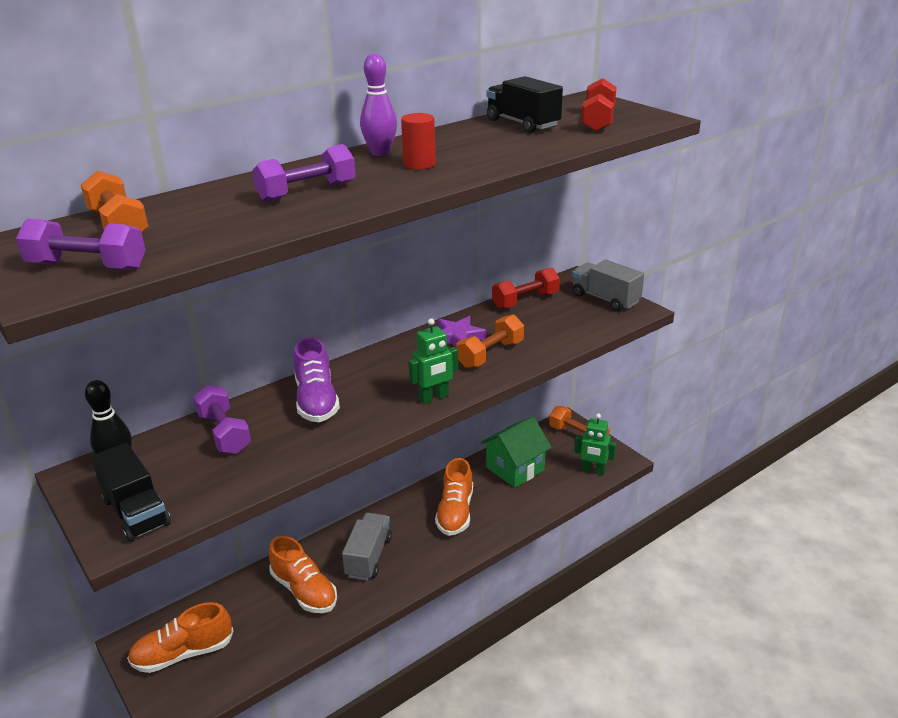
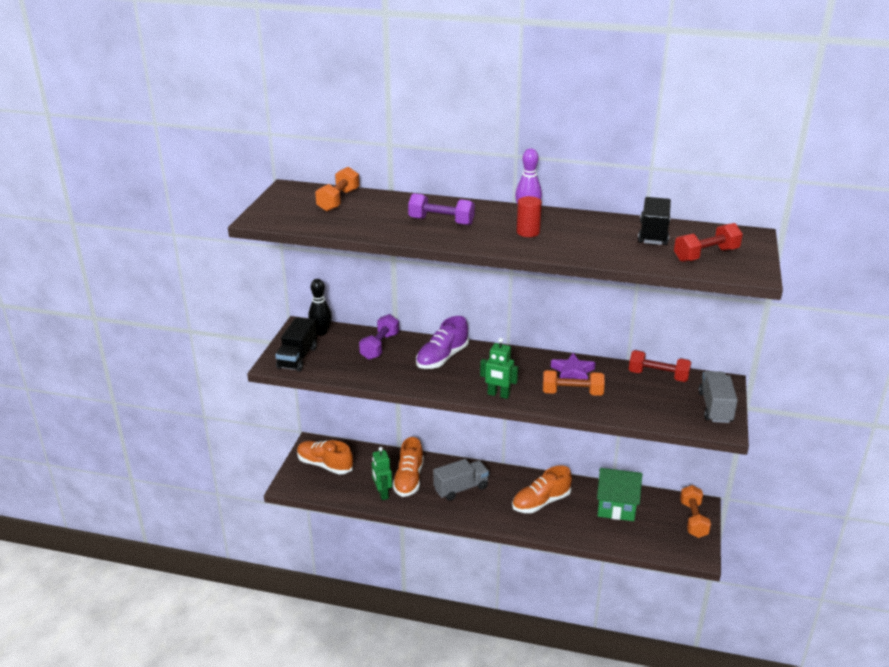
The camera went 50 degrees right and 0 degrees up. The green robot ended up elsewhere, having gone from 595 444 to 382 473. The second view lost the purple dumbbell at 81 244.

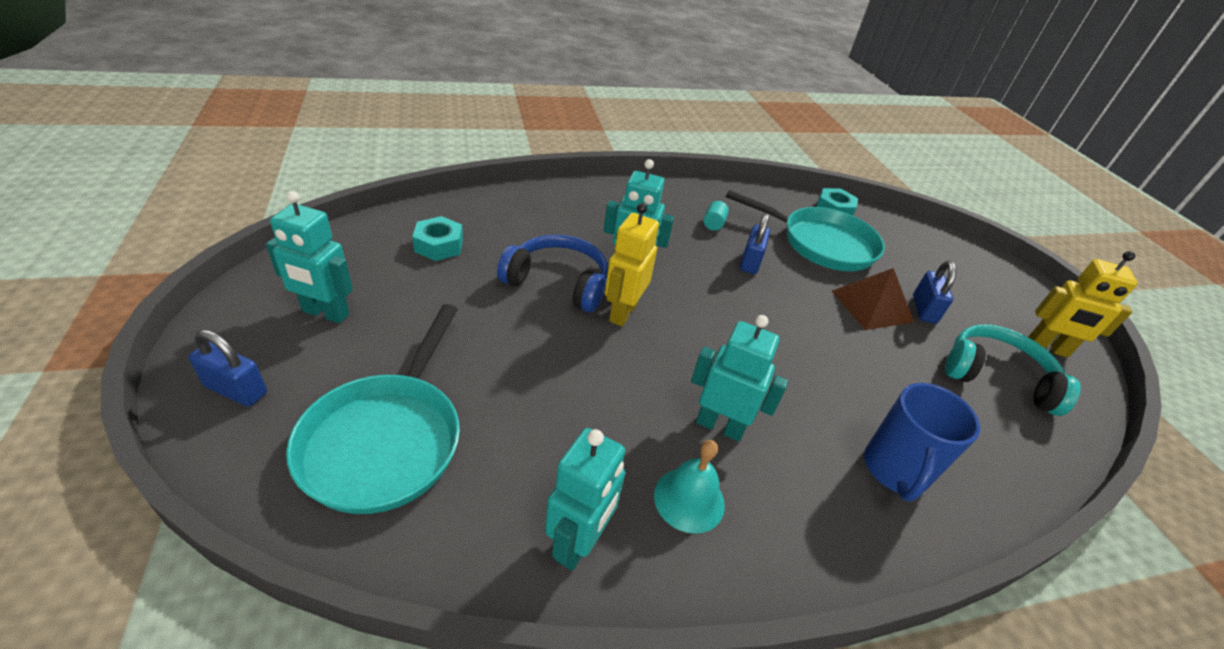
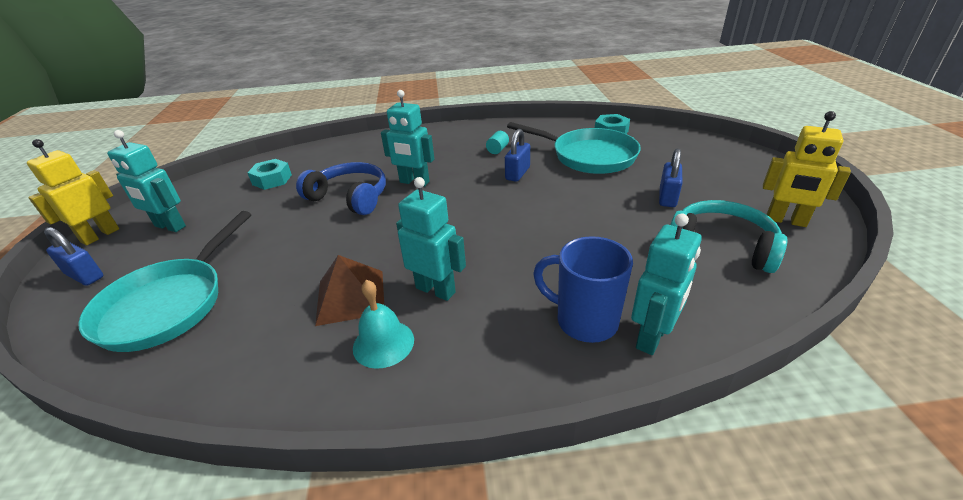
The camera went 15 degrees right and 5 degrees down. The yellow robot ended up elsewhere, having gone from 632 264 to 73 192. The brown pyramid ended up elsewhere, having gone from 873 299 to 349 290. The blue mug at 922 442 ended up facing another way, 90 degrees clockwise from before. The turquoise robot ended up elsewhere, having gone from 585 499 to 666 284.

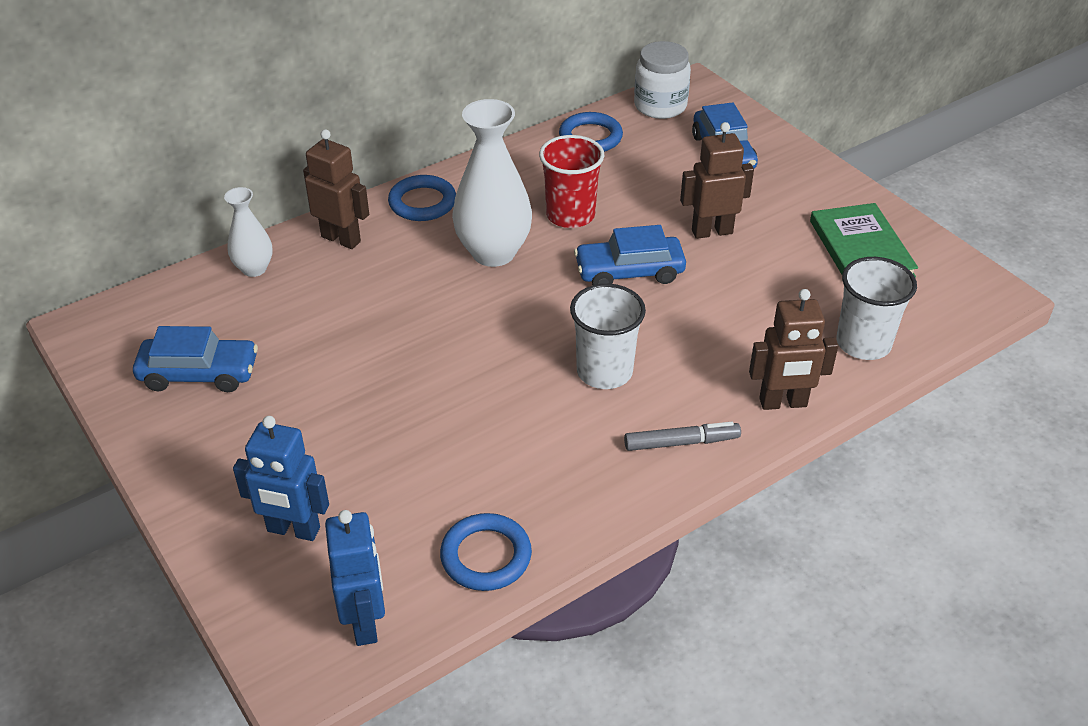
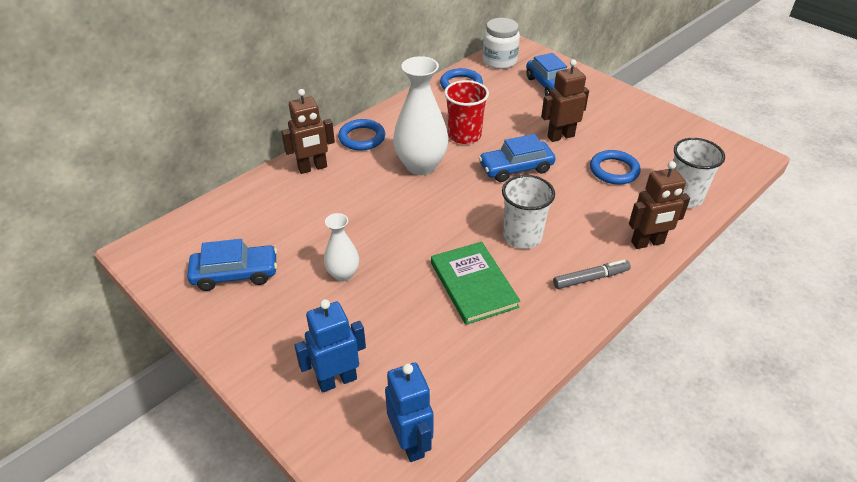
The camera went 10 degrees left and 0 degrees up. The brown robot at 336 189 ended up facing another way, 135 degrees clockwise from before. The blue robot at 281 478 ended up facing another way, 150 degrees clockwise from before. The white vase ended up elsewhere, having gone from 248 232 to 341 247. The green book ended up elsewhere, having gone from 864 240 to 475 283. The blue ring ended up elsewhere, having gone from 486 552 to 615 167.

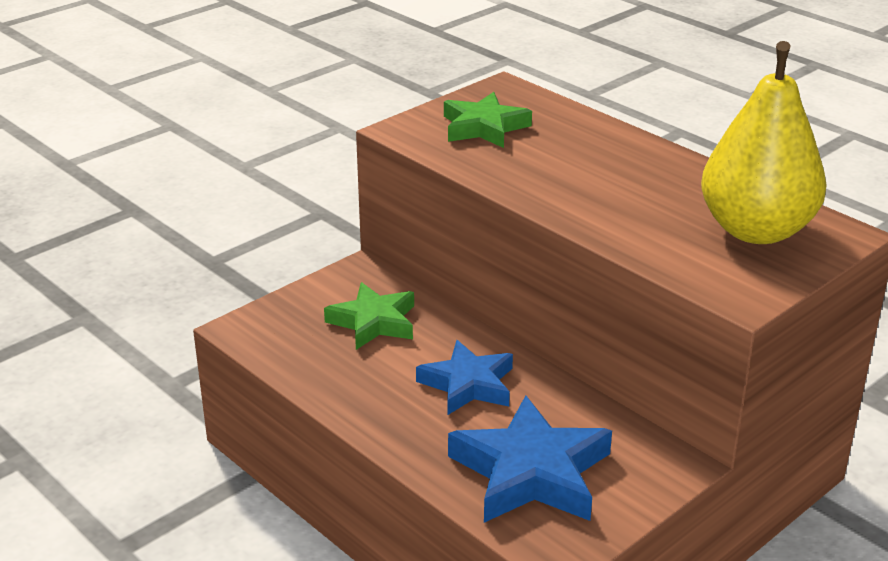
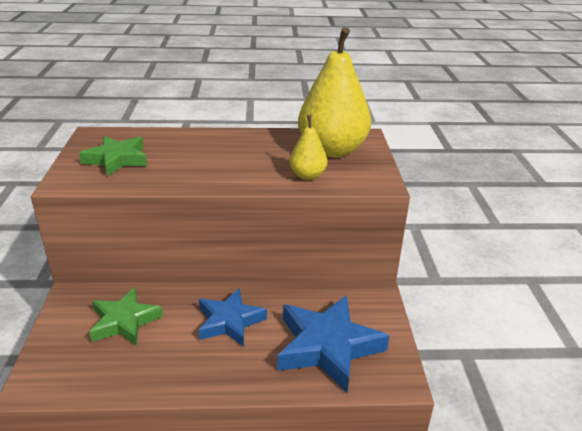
The camera went 50 degrees left and 0 degrees up. The second view gained the yellow pear at 308 147.

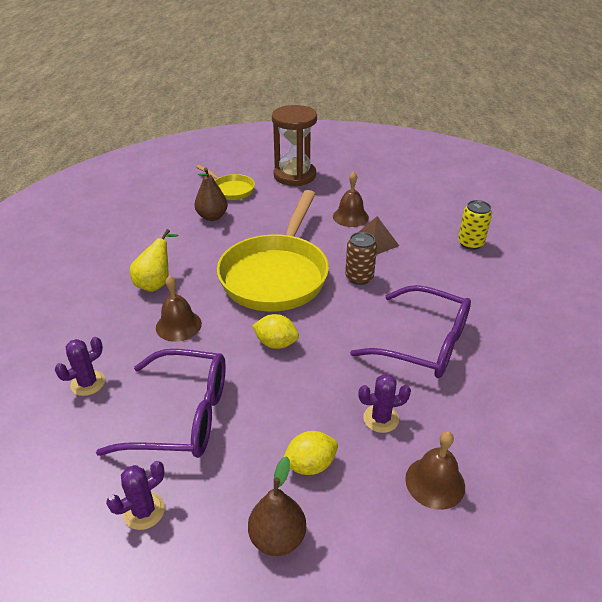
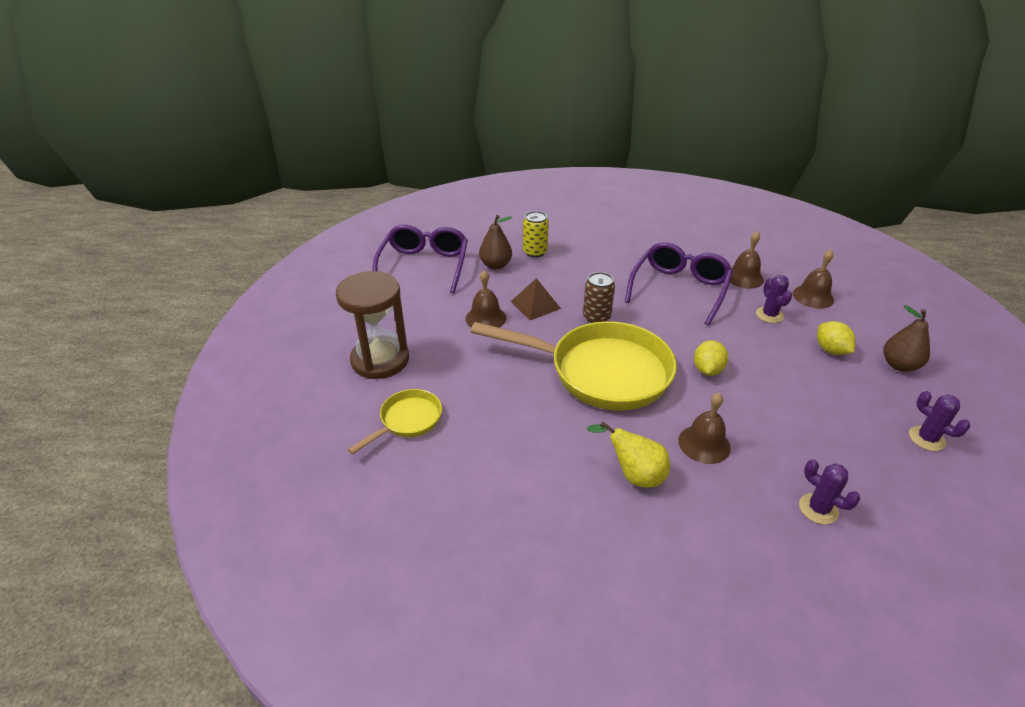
The camera went 90 degrees left and 0 degrees up. The purple glasses ended up elsewhere, having gone from 161 403 to 420 258. The brown pear ended up elsewhere, having gone from 211 194 to 495 242. The second view gained the brown bell at 747 260.

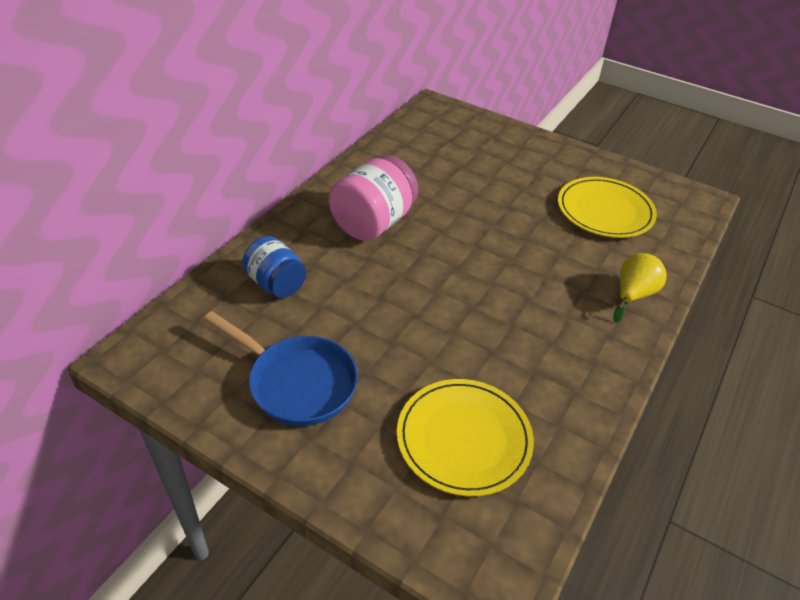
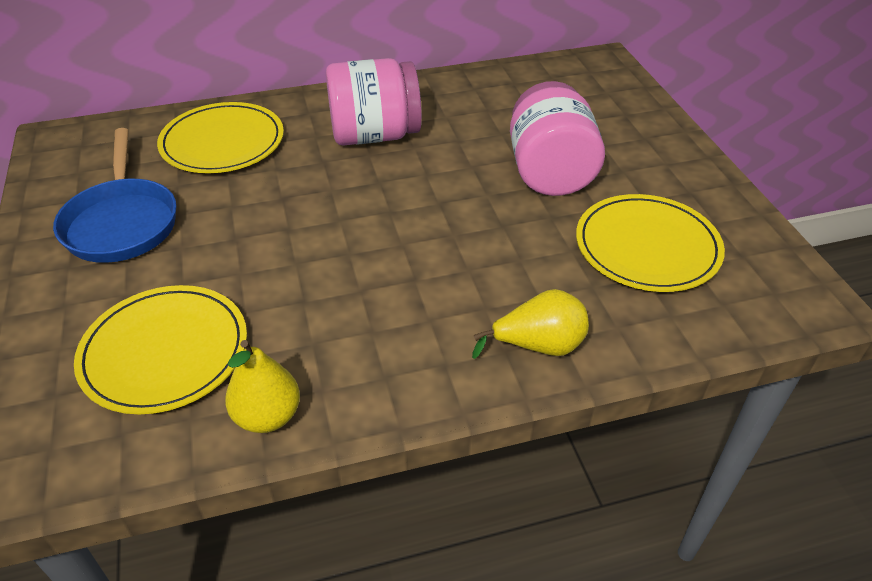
The camera went 45 degrees right and 0 degrees up. Where the blue jar stood at 274 267, the yellow plate came to stand at 220 137. The second view gained the yellow pear at 262 386. The second view gained the pink jar at 557 138.

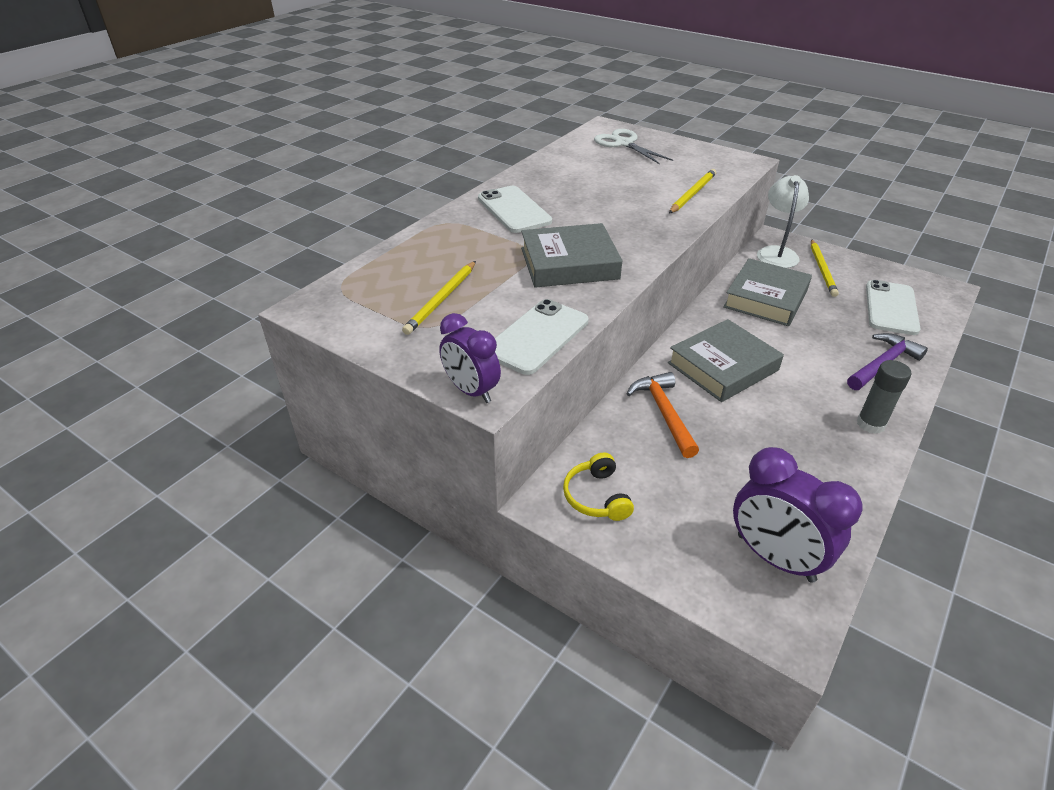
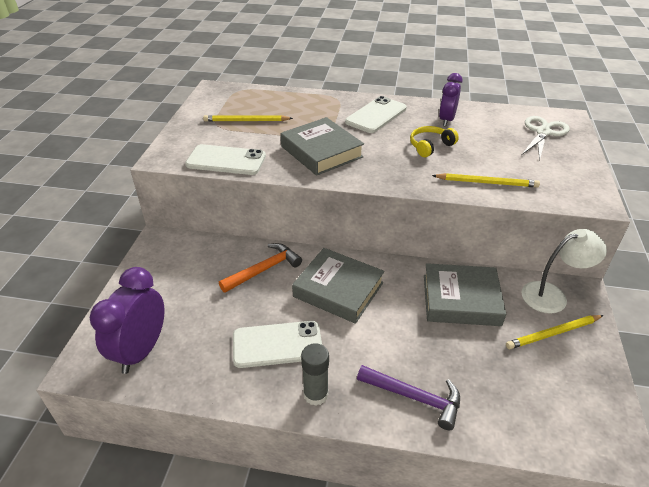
The camera went 65 degrees right and 0 degrees up. The white phone ended up elsewhere, having gone from 893 307 to 277 344. The yellow headphones ended up elsewhere, having gone from 598 487 to 434 141. The purple clock ended up elsewhere, having gone from 470 358 to 451 100.

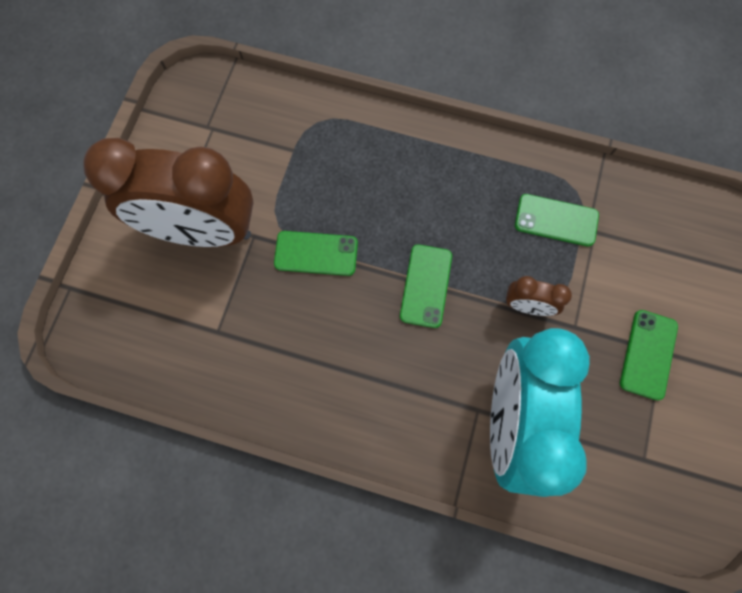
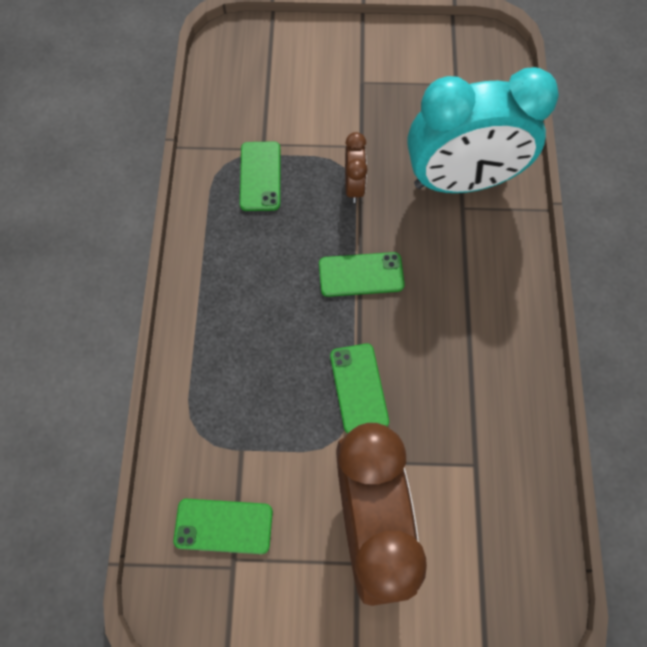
The camera went 105 degrees left and 5 degrees down. The green phone ended up elsewhere, having gone from 649 355 to 223 526.

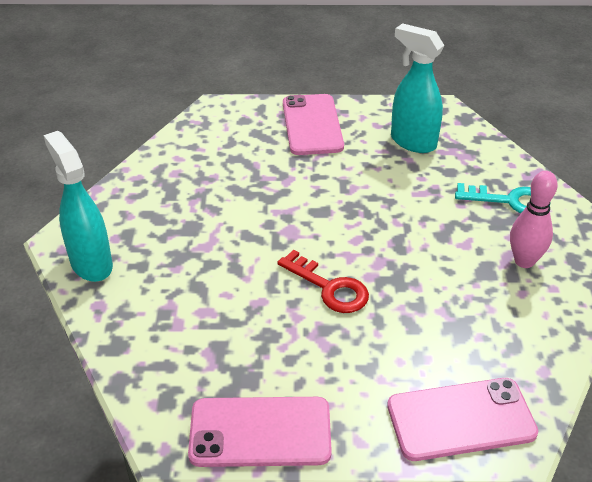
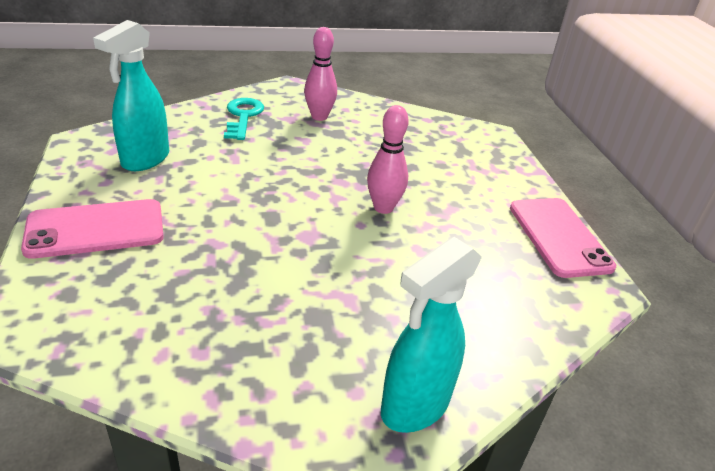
The camera went 105 degrees left and 5 degrees down. Where the red key stood at 323 281, the pink bowling pin came to stand at 388 159. The second view lost the pink phone at 462 419.

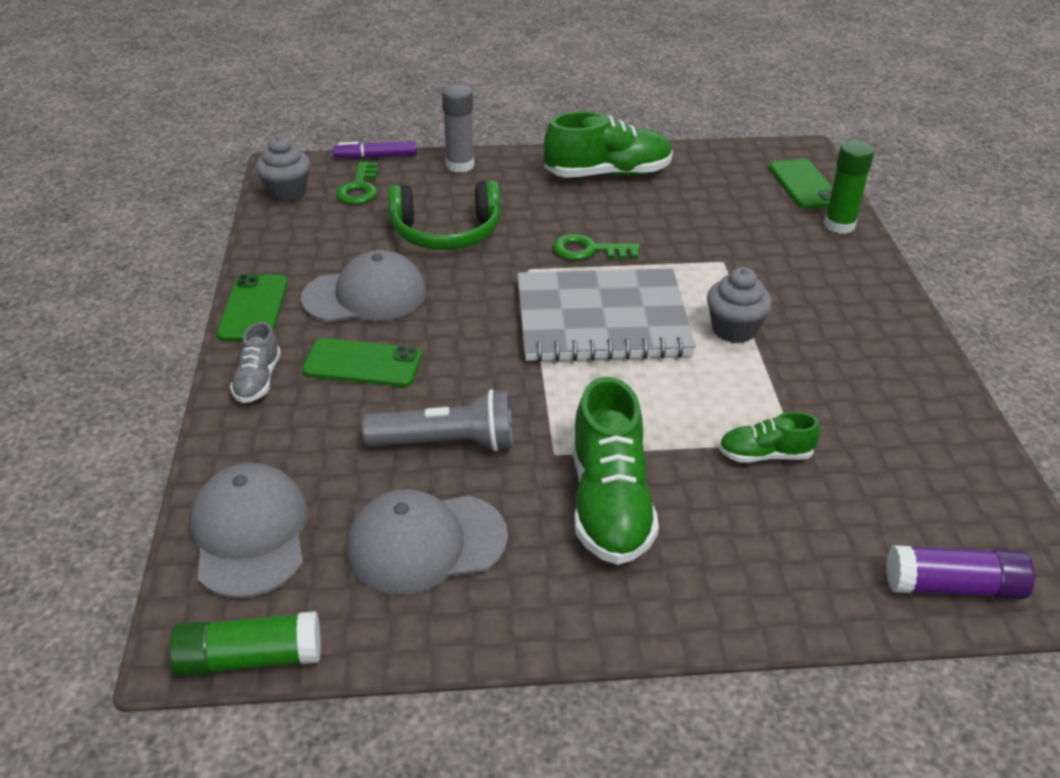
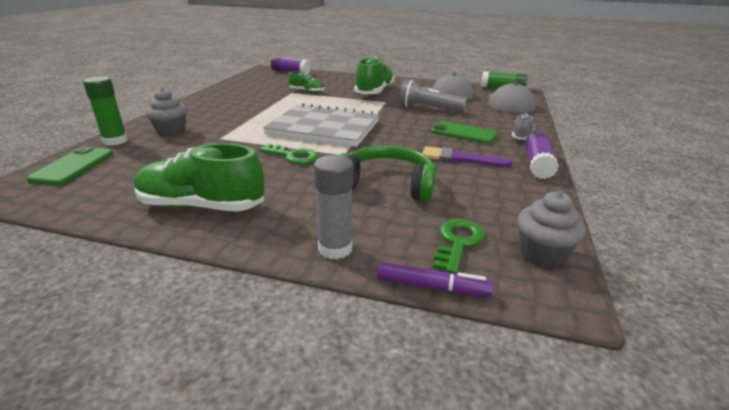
The camera went 160 degrees left and 10 degrees down. The grey cupcake ended up elsewhere, having gone from 739 305 to 166 112. Where the grey cap stood at 363 286, the purple brush came to stand at 467 156. Where the green phone stood at 252 307, the purple glue stick came to stand at 542 155.

